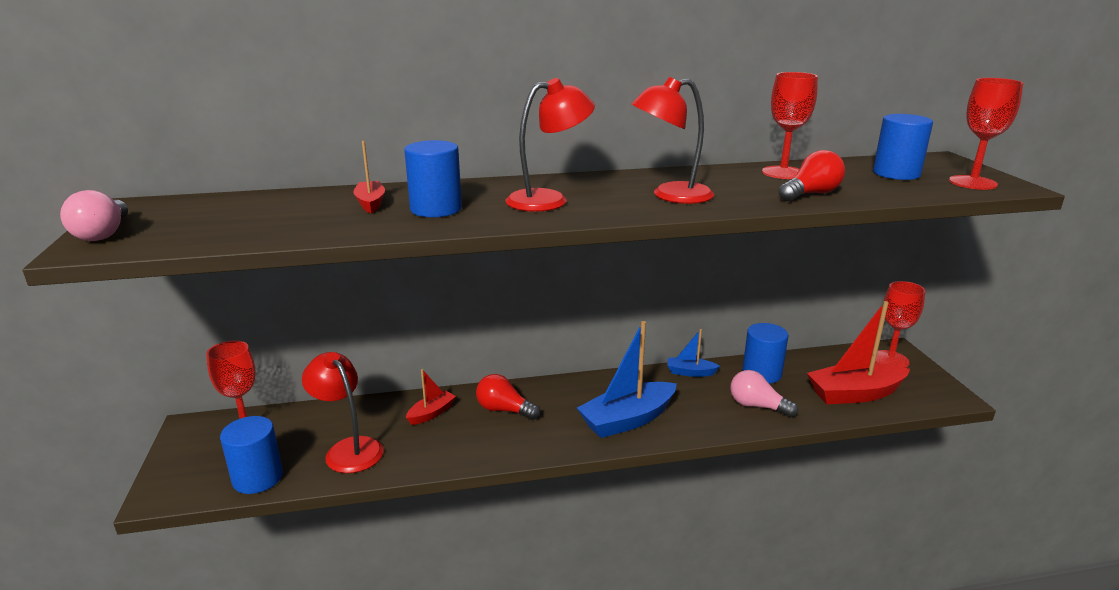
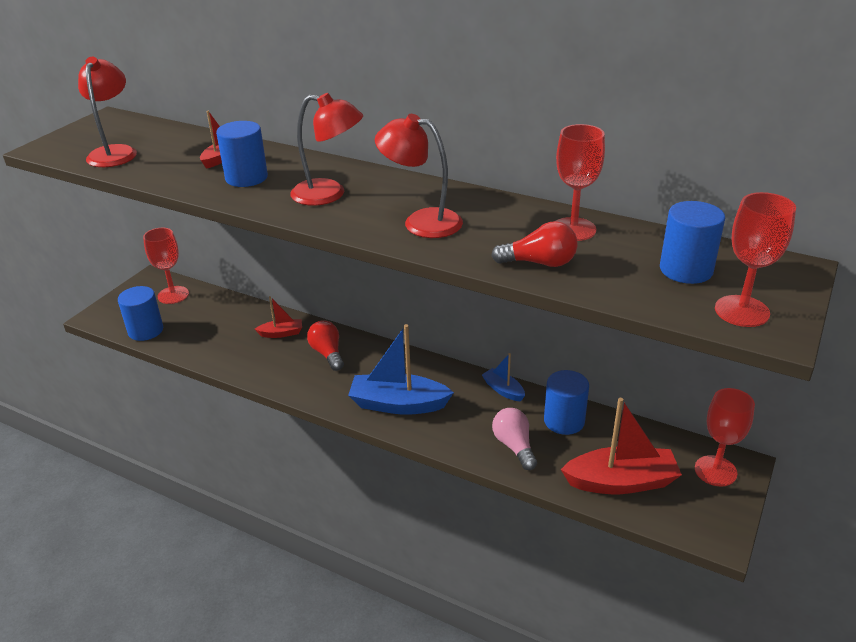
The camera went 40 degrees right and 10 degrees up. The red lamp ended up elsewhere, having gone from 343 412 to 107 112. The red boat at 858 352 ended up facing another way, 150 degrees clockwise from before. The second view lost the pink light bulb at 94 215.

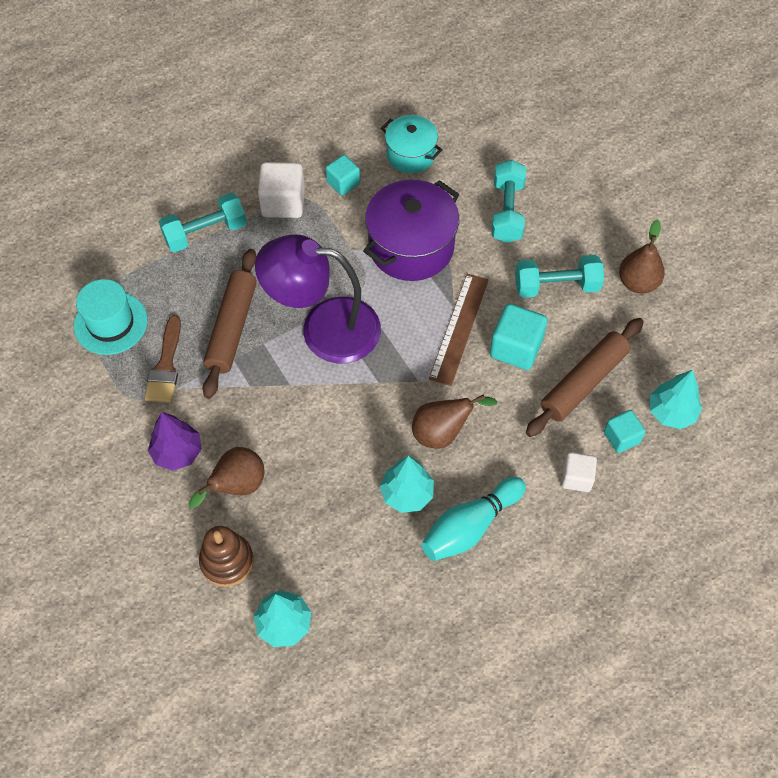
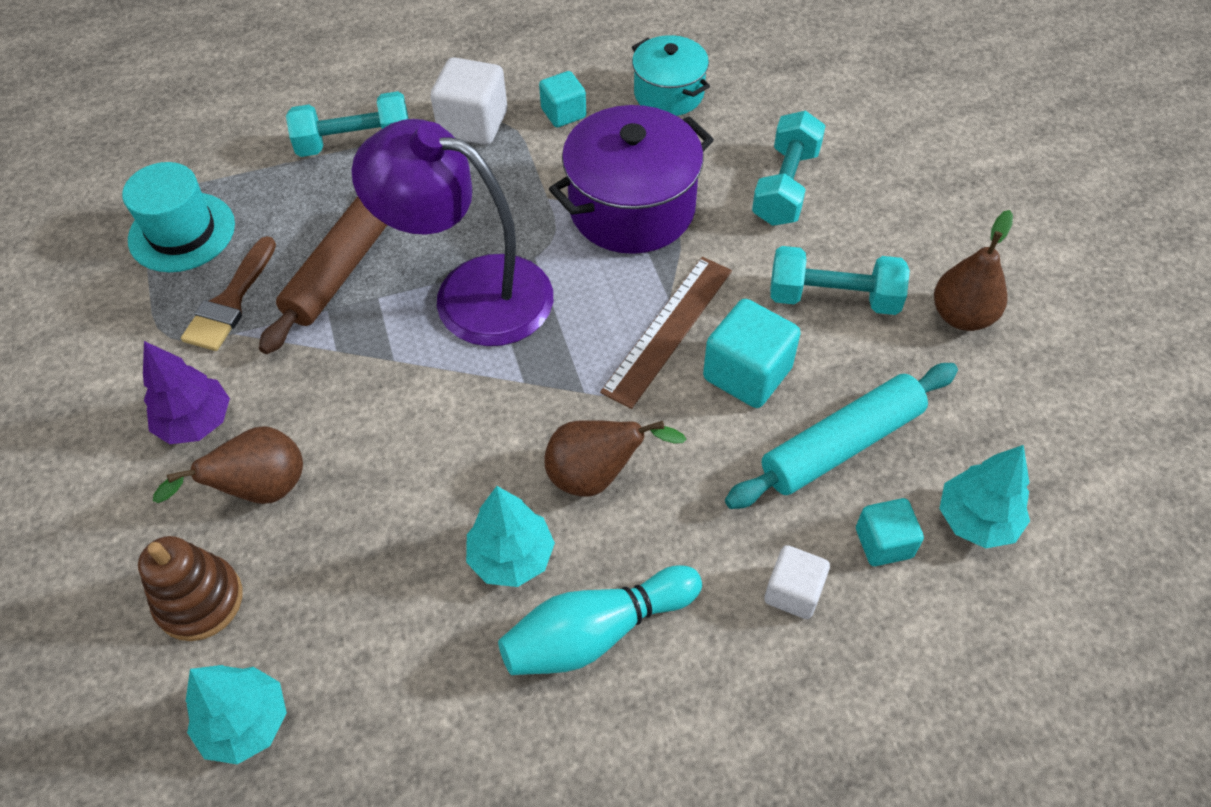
The camera went 15 degrees right and 5 degrees down. What was the brown rolling pin at 584 377 turned into the turquoise rolling pin at 841 436.

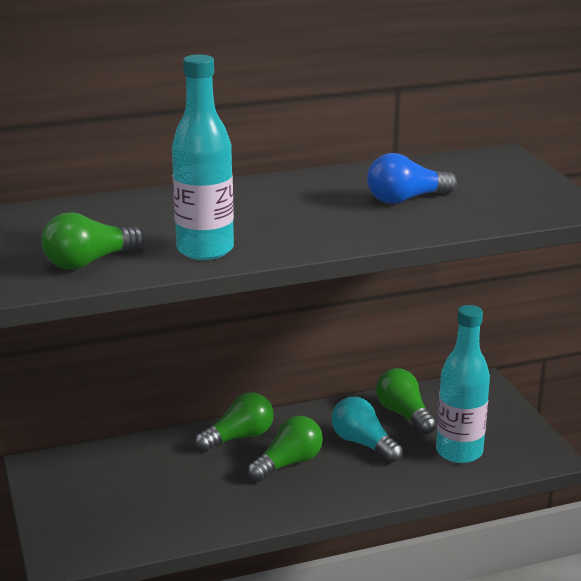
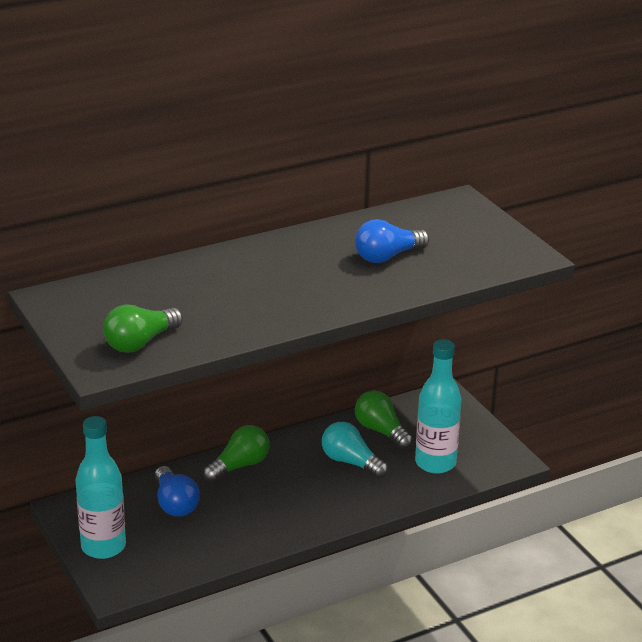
The camera went 10 degrees left and 5 degrees up. The turquoise bottle ended up elsewhere, having gone from 203 157 to 100 487. The second view gained the blue light bulb at 177 491. The second view lost the green light bulb at 285 449.

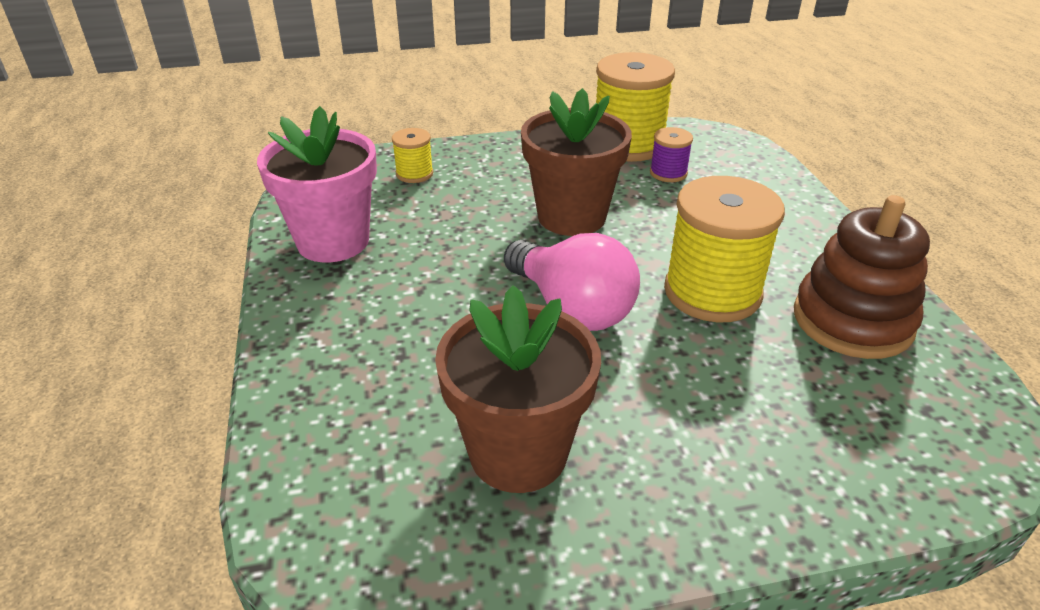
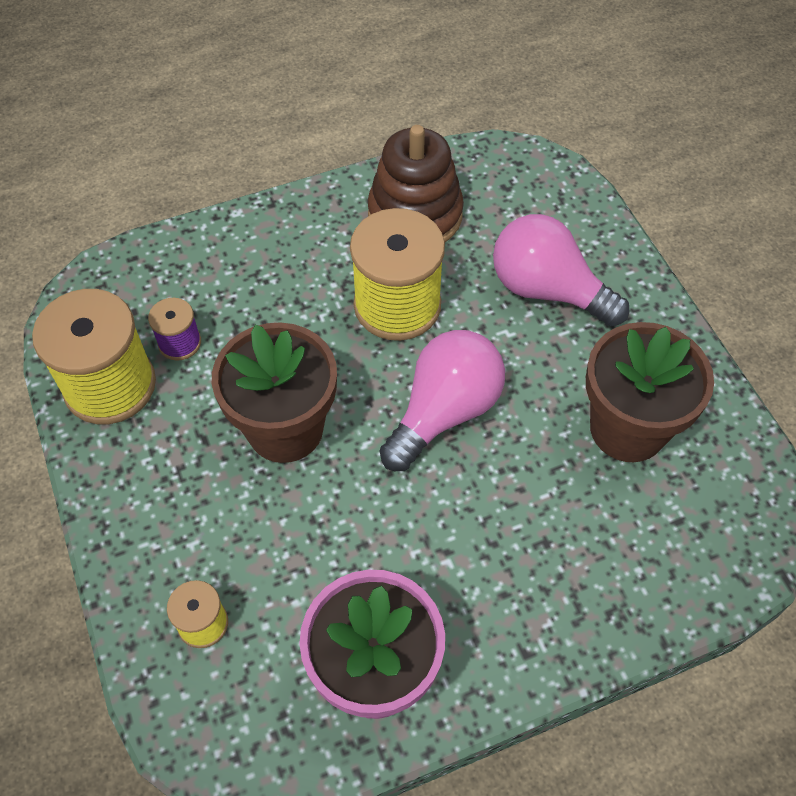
The camera went 100 degrees left and 20 degrees up. The second view gained the pink light bulb at 561 270.

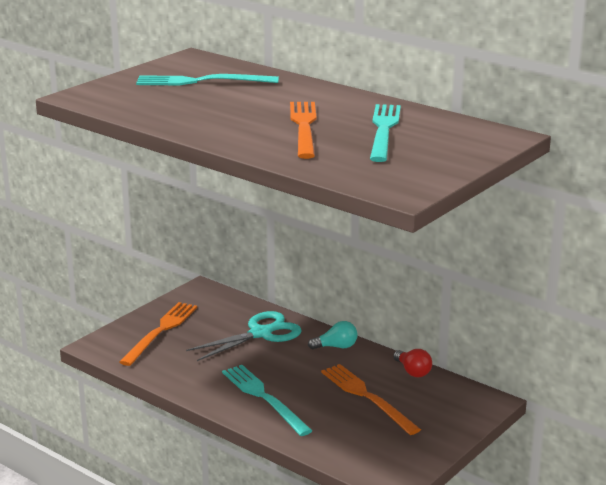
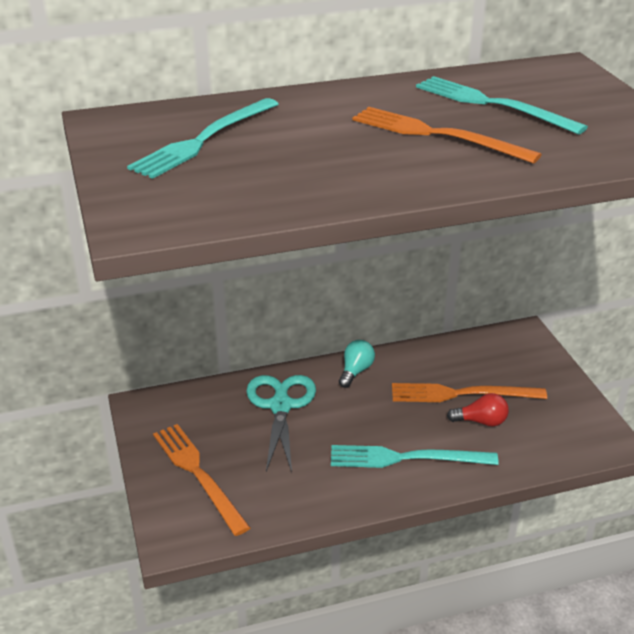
The camera went 55 degrees left and 10 degrees up. The red light bulb ended up elsewhere, having gone from 412 363 to 478 410.

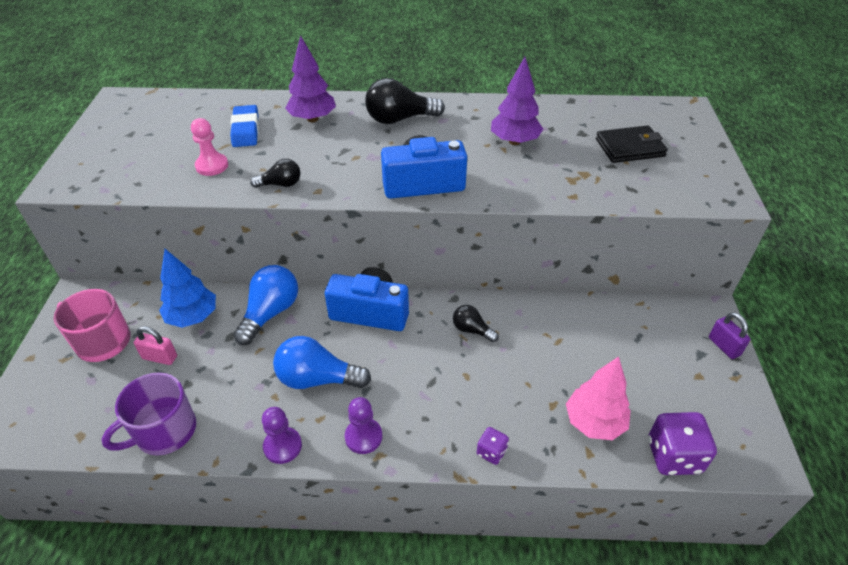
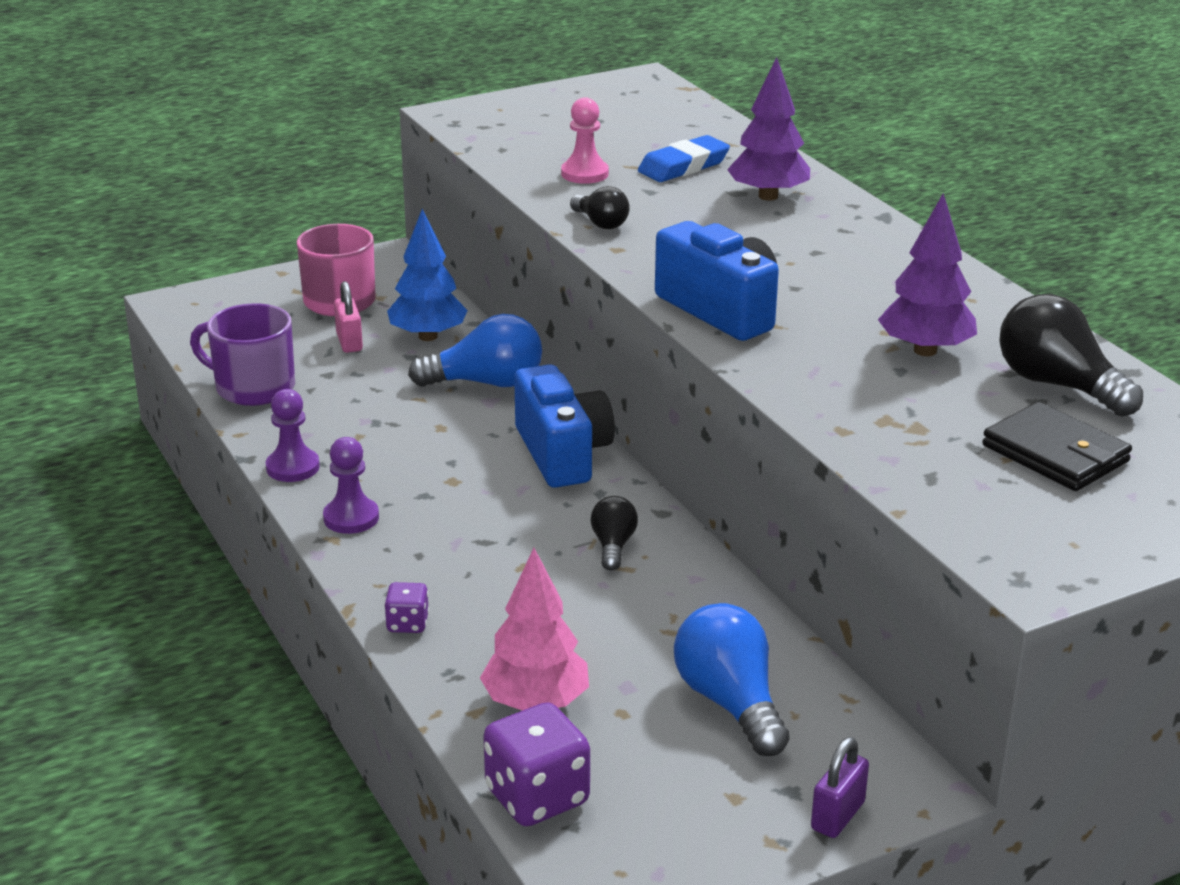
The camera went 60 degrees right and 15 degrees down. The blue light bulb ended up elsewhere, having gone from 322 362 to 731 679. The black light bulb ended up elsewhere, having gone from 405 101 to 1071 355.

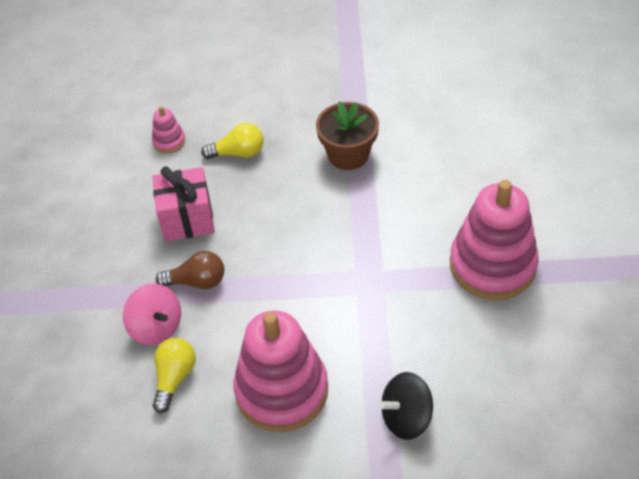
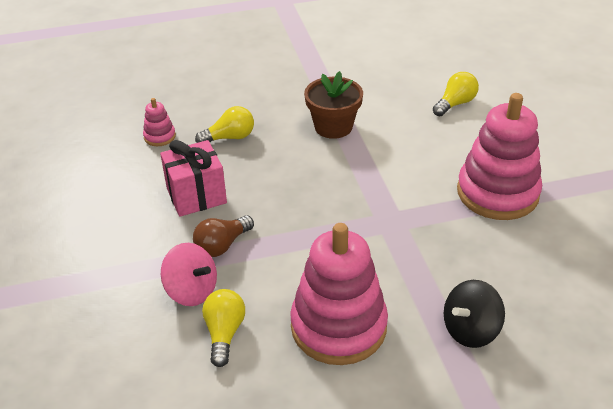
The camera went 15 degrees left and 10 degrees down. The brown light bulb at 190 270 ended up facing another way, 150 degrees clockwise from before. The second view gained the yellow light bulb at 456 94.

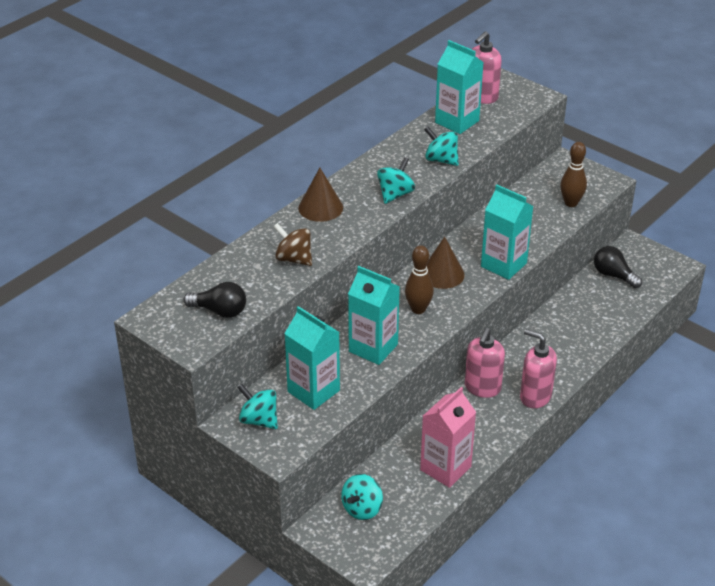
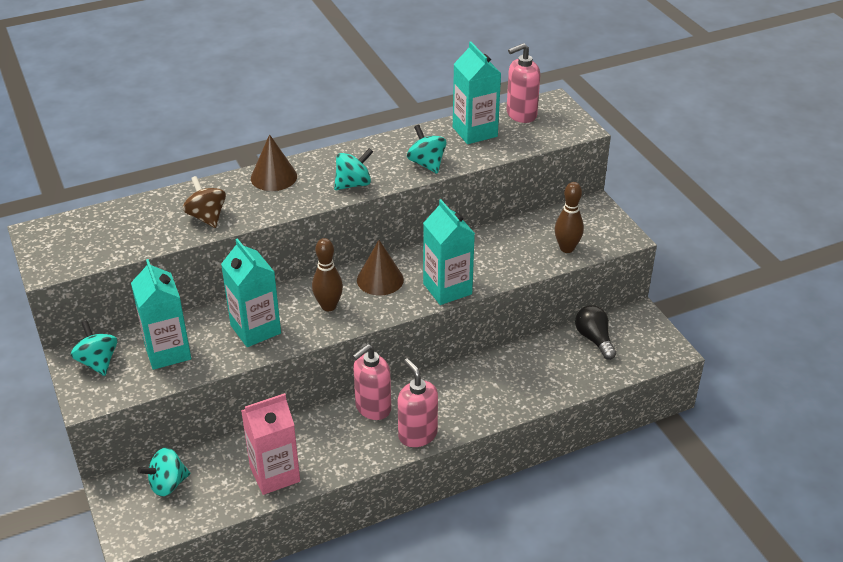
The camera went 25 degrees right and 0 degrees up. The second view lost the black light bulb at 214 300.

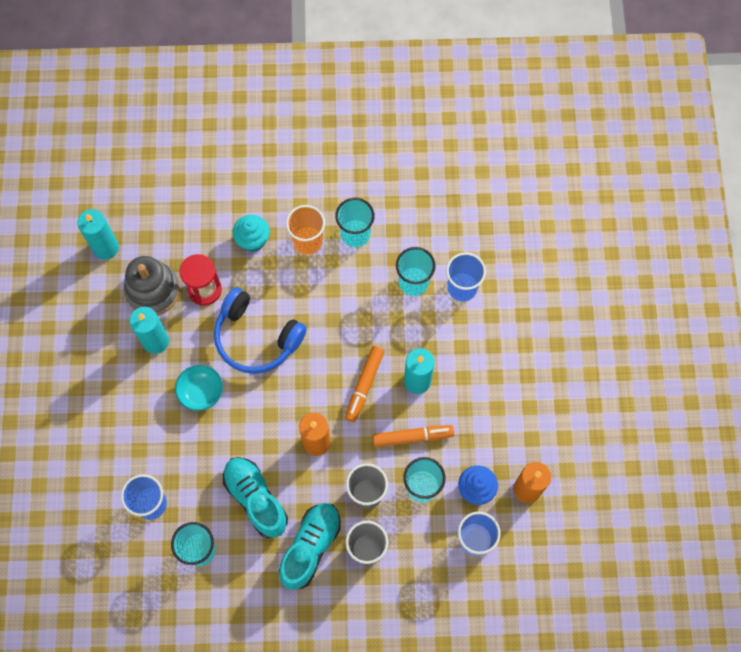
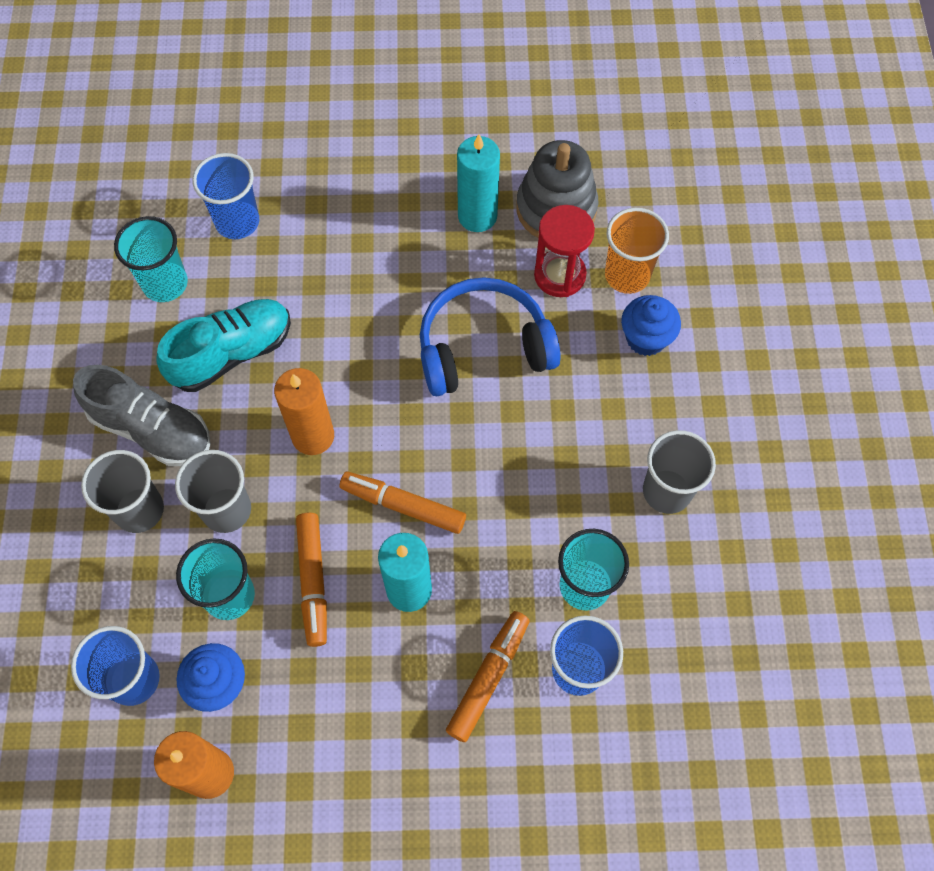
The camera went 90 degrees right and 5 degrees down. What was the turquoise shoe at 310 546 turned into the grey shoe at 141 415. The blue headphones at 260 330 ended up facing another way, 45 degrees clockwise from before. The second view gained the orange marker at 488 676. The orange cup ended up elsewhere, having gone from 305 230 to 637 251. What was the turquoise cupcake at 251 233 turned into the blue cupcake at 651 325. What was the turquoise cup at 355 223 turned into the grey cup at 679 472. The second view lost the turquoise candle at 98 234. The second view lost the turquoise bowl at 199 388.

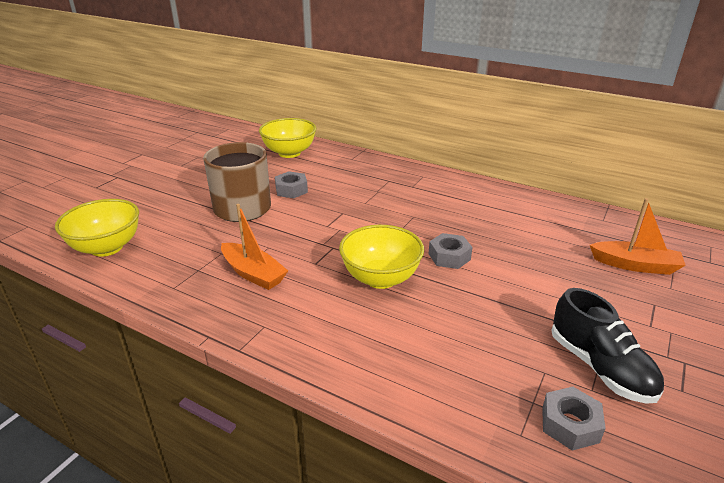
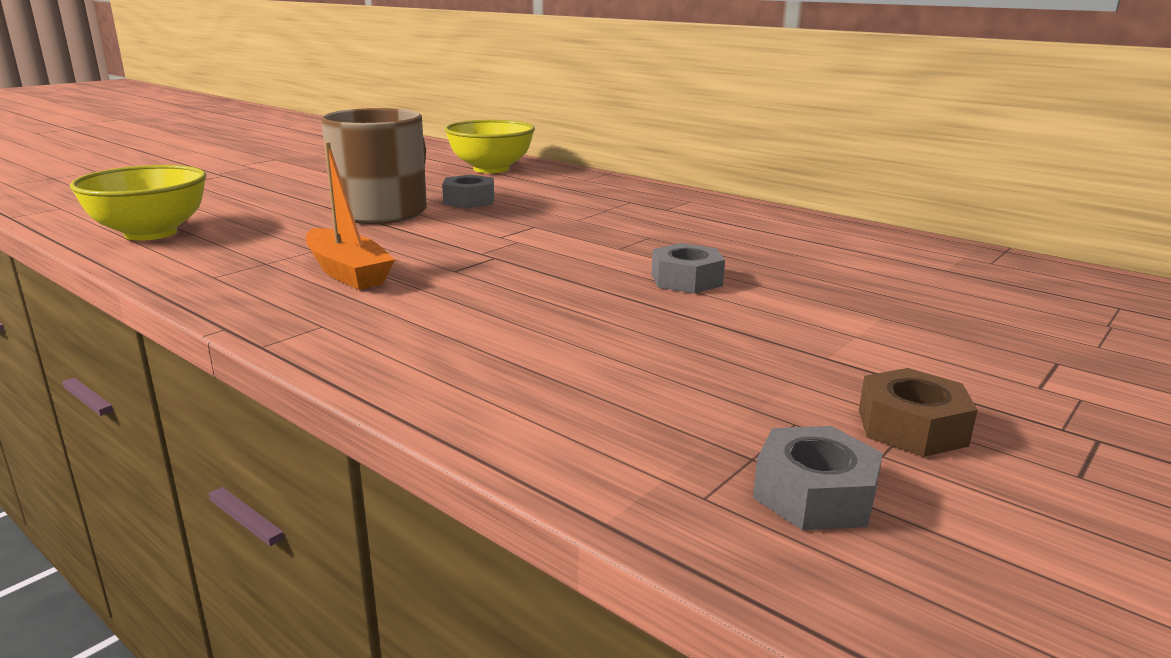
The camera went 10 degrees right and 10 degrees down. Where the black shoe stood at 607 346, the brown nut came to stand at 918 412. The second view lost the yellow bowl at 381 257. The second view lost the orange boat at 638 236.

